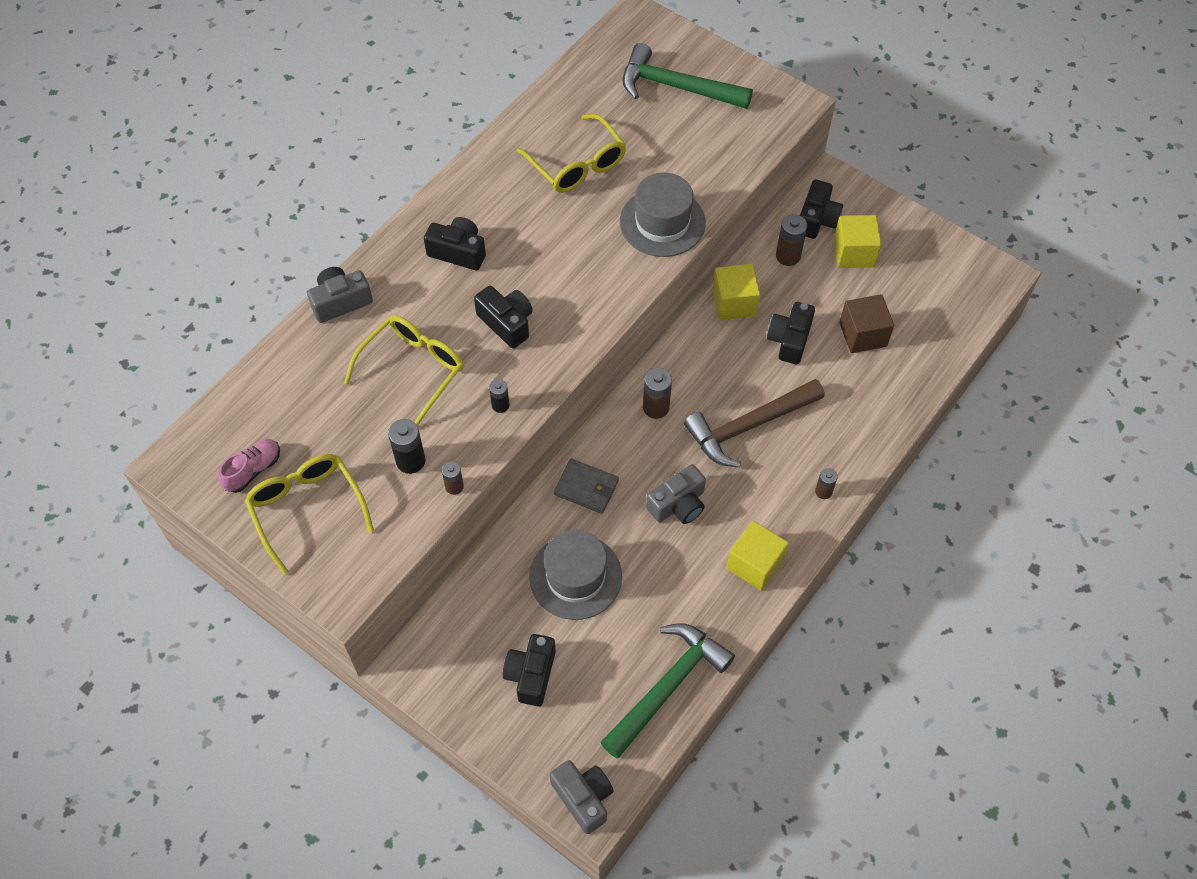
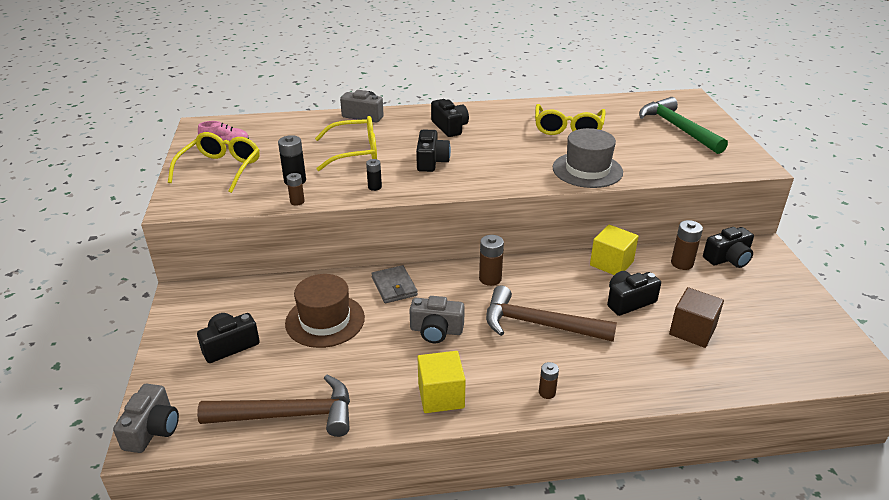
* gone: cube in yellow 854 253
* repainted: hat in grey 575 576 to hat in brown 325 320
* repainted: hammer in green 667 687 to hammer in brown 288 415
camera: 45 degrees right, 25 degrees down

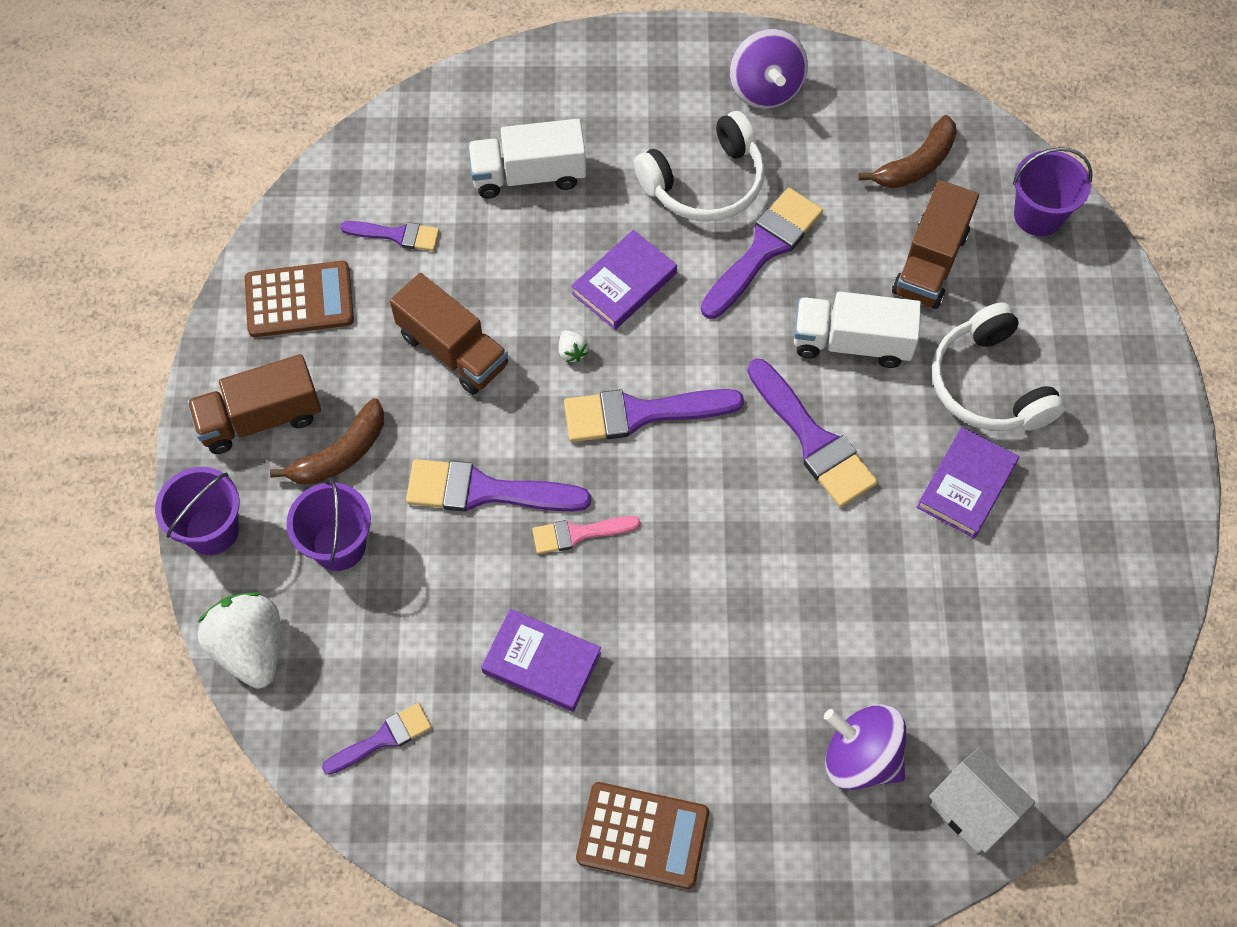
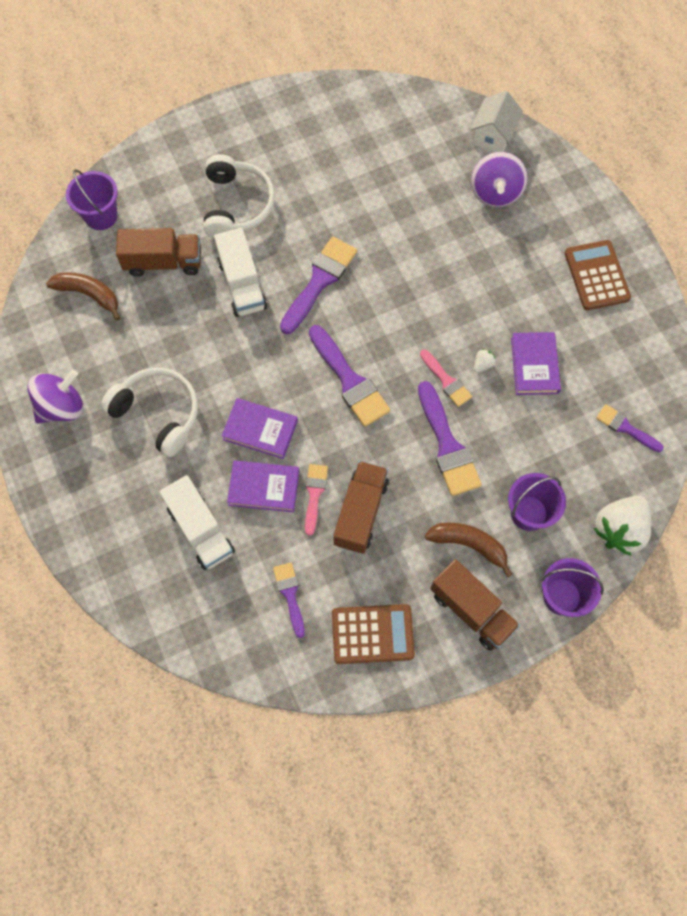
* gone: brush in purple 764 249
* rotated: calculator in brown 299 300 = 372 634 120 degrees clockwise
* rotated: headphones in white 988 384 = 237 205 45 degrees counterclockwise
* shifted: strawberry in white 572 352 to 482 364
* shifted: book in purple 966 485 to 264 488
* new: brush in pink 314 494
camera: 115 degrees left, 5 degrees up

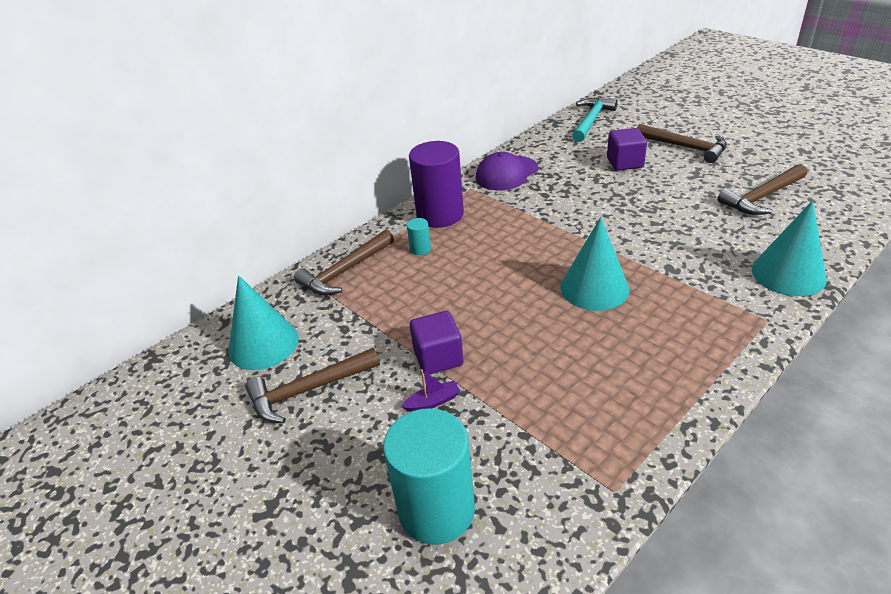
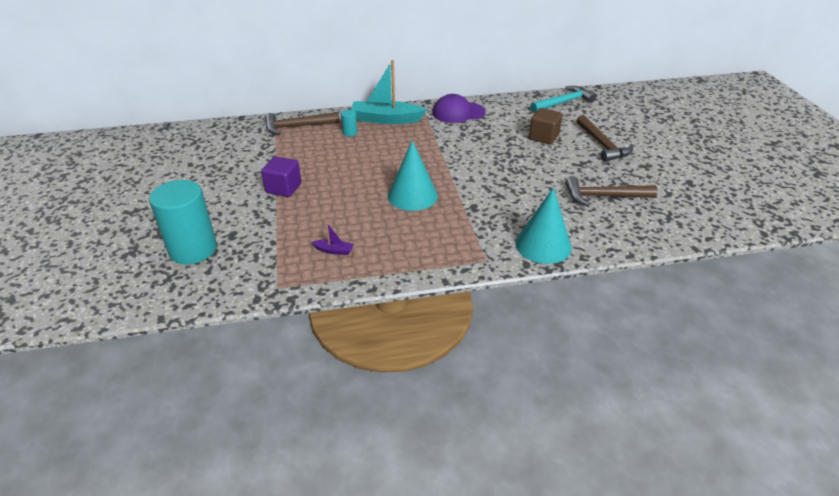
* repainted: cube in purple 625 163 to cube in brown 543 137
* swapped: cylinder in purple 440 215 to boat in turquoise 386 119
* gone: cone in turquoise 263 344
* gone: hammer in brown 308 390
* shifted: boat in purple 433 402 to 334 250
camera: 30 degrees right, 0 degrees up

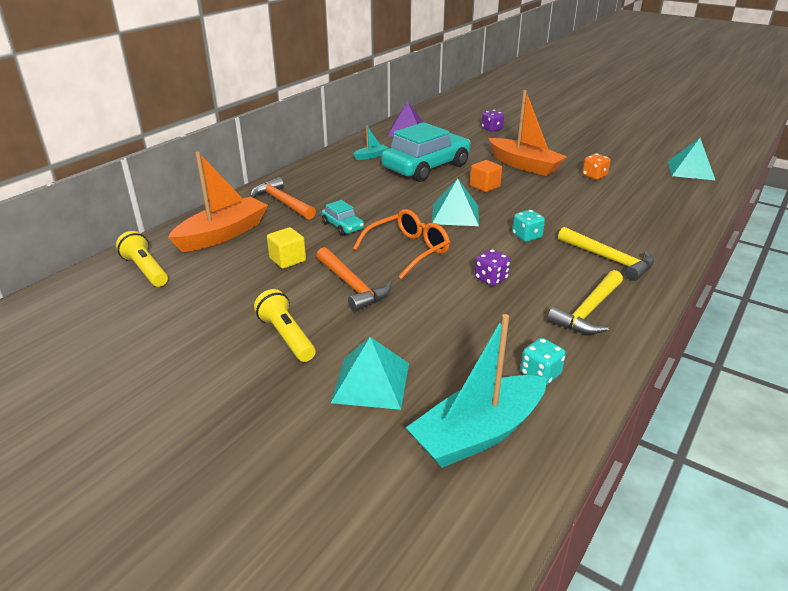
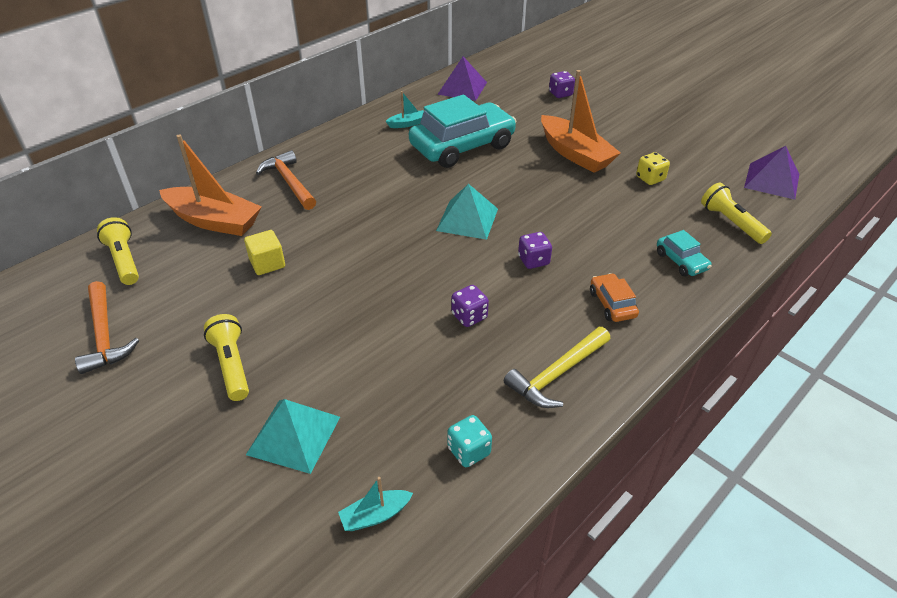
* repainted: pyramid in turquoise 690 170 to pyramid in purple 771 180
* rotated: boat in orange 223 234 = 214 221 60 degrees clockwise
* repainted: dice in orange 594 176 to dice in yellow 650 178
* gone: cube in orange 484 186
* shifted: car in turquoise 342 226 to 681 261
* gone: glasses in orange 408 250
* repainted: dice in turquoise 526 236 to dice in purple 533 260
* swapped: hammer in yellow 608 259 to car in orange 612 304
* shifted: hammer in orange 352 285 to 104 335
* scaled: boat in turquoise 478 433 = 375 515 x0.46
* new: flashlight in yellow 731 222
camera: 10 degrees right, 10 degrees up

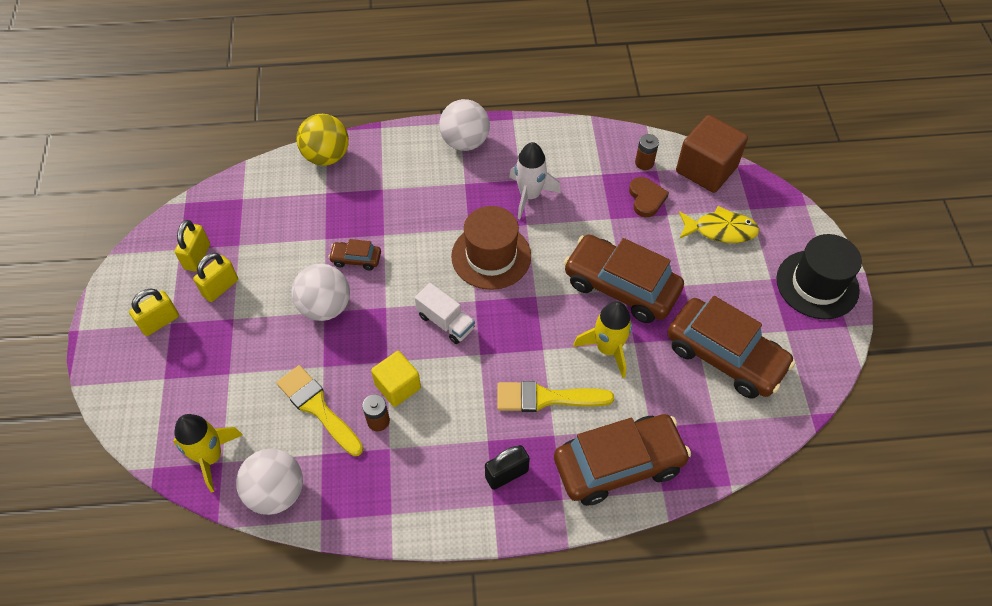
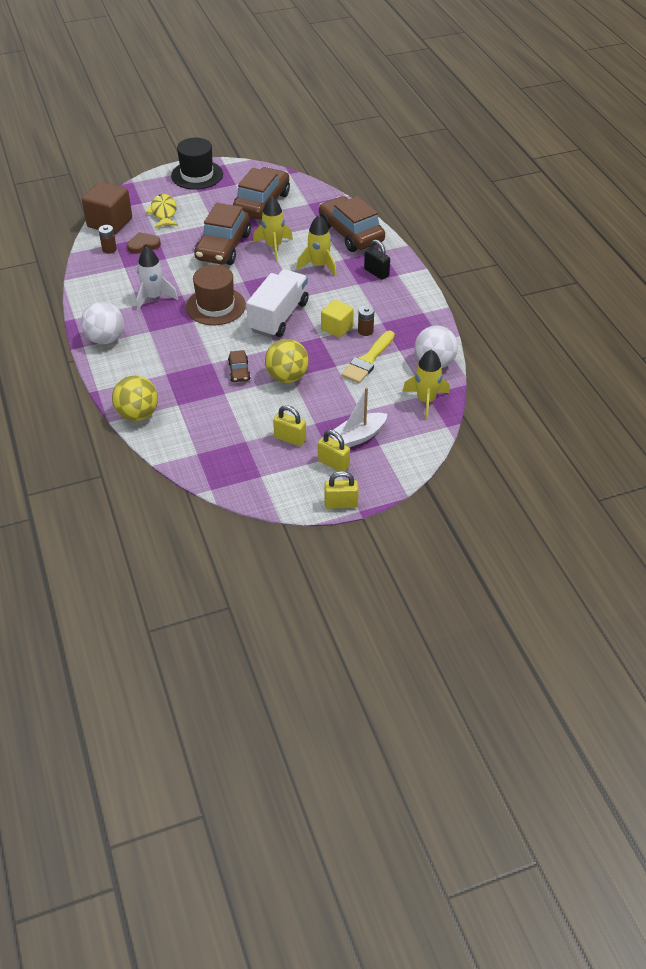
* shifted: padlock in yellow 197 257 to 341 504
* repainted: ball in white 325 307 to ball in yellow 287 377
* scaled: truck in white 445 322 = 278 317 x1.78
* swapped: brush in yellow 546 398 to rocket in yellow 319 265
* new: boat in white 358 437
camera: 105 degrees left, 10 degrees down

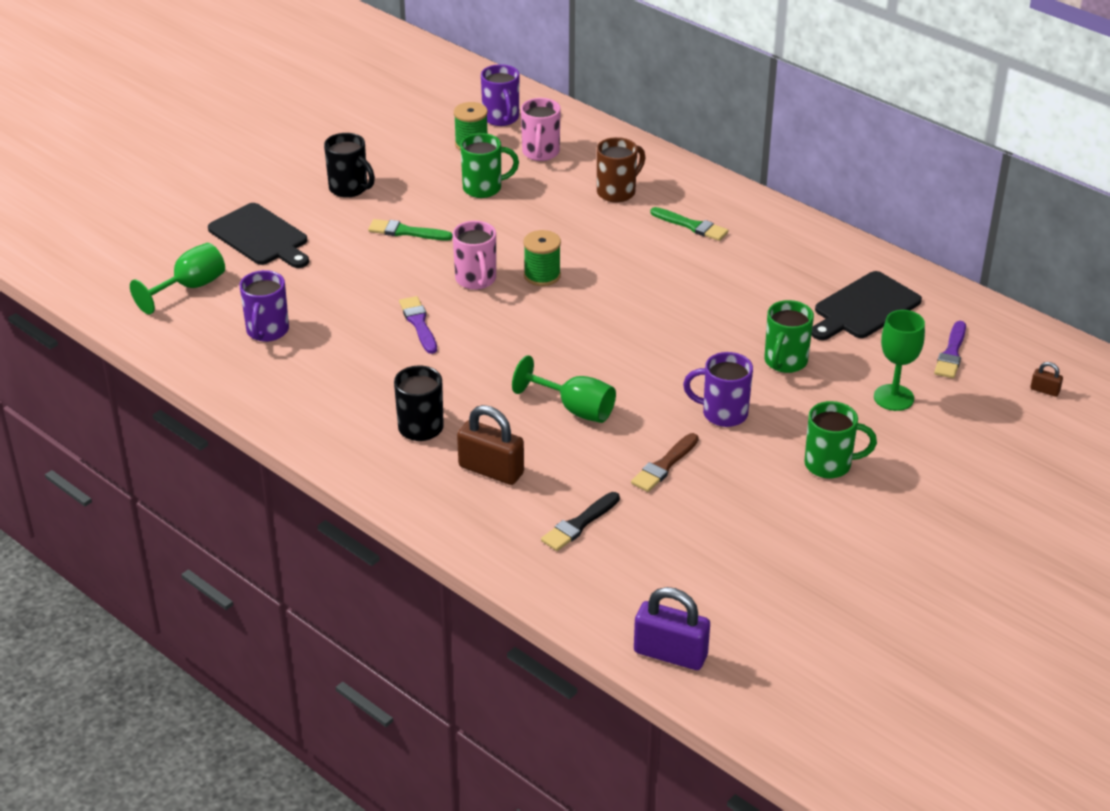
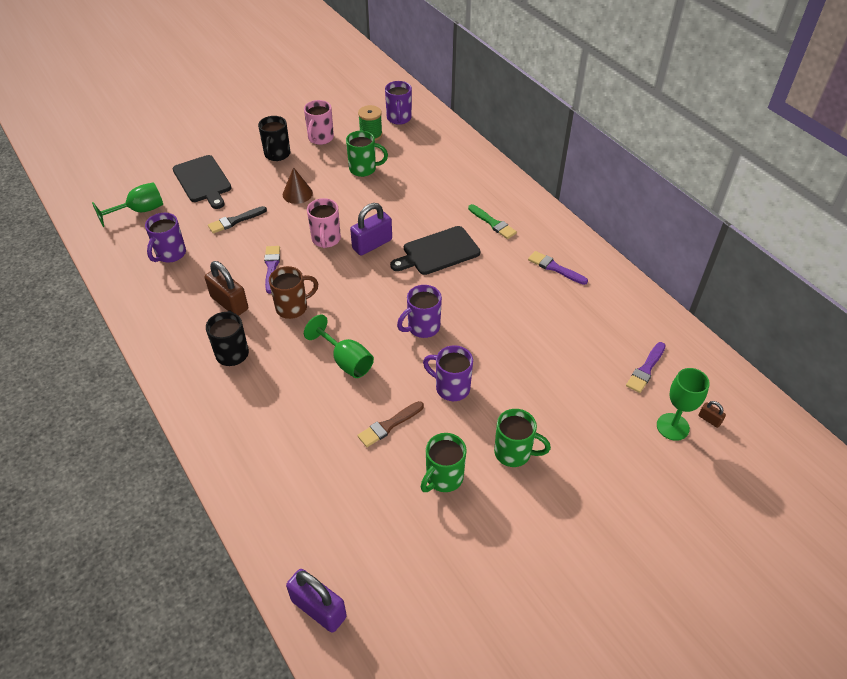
* shifted: mug in pink 540 153 to 320 138
* rotated: mug in black 350 189 = 277 155 45 degrees clockwise
* shifted: mug in brown 617 192 to 293 307
* swapped: brush in green 406 232 to cone in brown 297 193
* swapped: spool in green 542 275 to padlock in purple 372 244
* shifted: cutting board in black 864 308 to 438 252
* shifted: mug in green 785 362 to 443 478
* shifted: goblet in green 893 398 to 672 427
* shifted: padlock in brown 491 470 to 229 303
* shifted: brush in black 579 524 to 235 221
* new: brush in purple 555 268
* new: mug in purple 422 327
camera: 15 degrees right, 10 degrees up

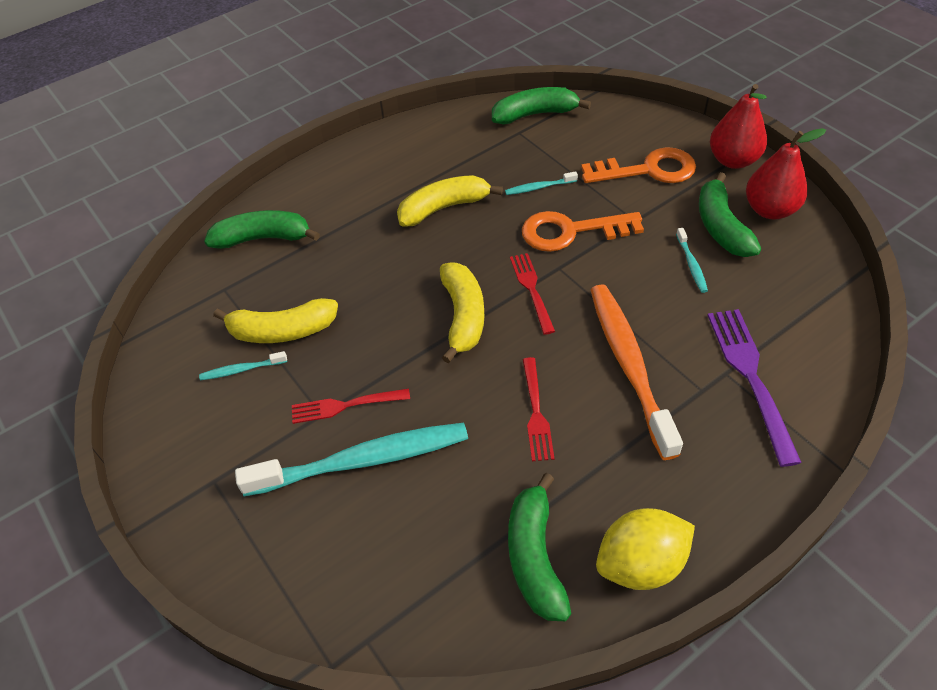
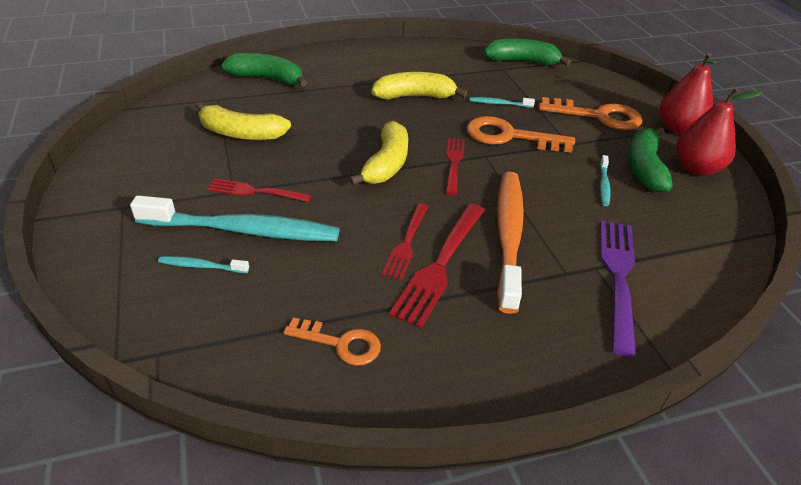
* shifted: toothbrush in turquoise 242 370 to 201 266
* swapped: banana in green 534 556 to key in orange 340 343
* gone: lemon in yellow 640 564
* new: fork in red 440 264
camera: 15 degrees right, 10 degrees down

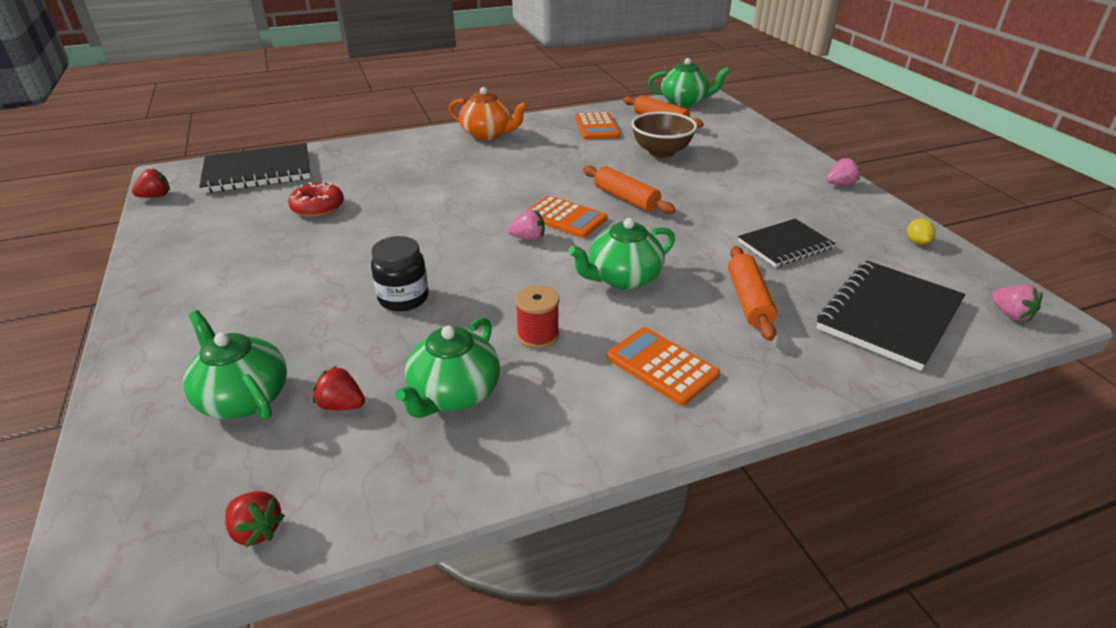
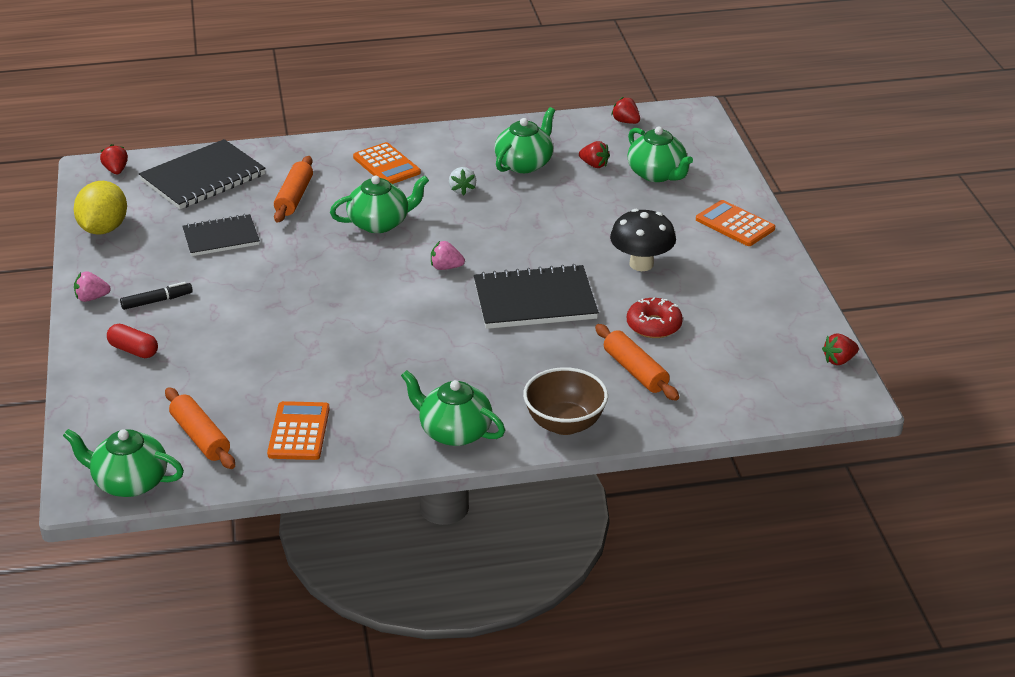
* repainted: teapot in orange 488 134 to teapot in green 454 432
* shifted: bowl in brown 661 152 to 564 424
* shifted: notebook in black 258 171 to 535 300
* shifted: rolling pin in orange 626 198 to 635 371
* shifted: calculator in orange 565 217 to 735 224
* scaled: lemon in yellow 917 242 = 104 229 x2.28
* gone: jar in black 403 298
* repainted: strawberry in pink 1010 314 to strawberry in red 116 170
* swapped: spool in red 538 335 to strawberry in white 462 190
* new: mushroom in black 641 264
* new: marker in black 157 301
* new: capsule in red 133 350
camera: 170 degrees left, 0 degrees up

